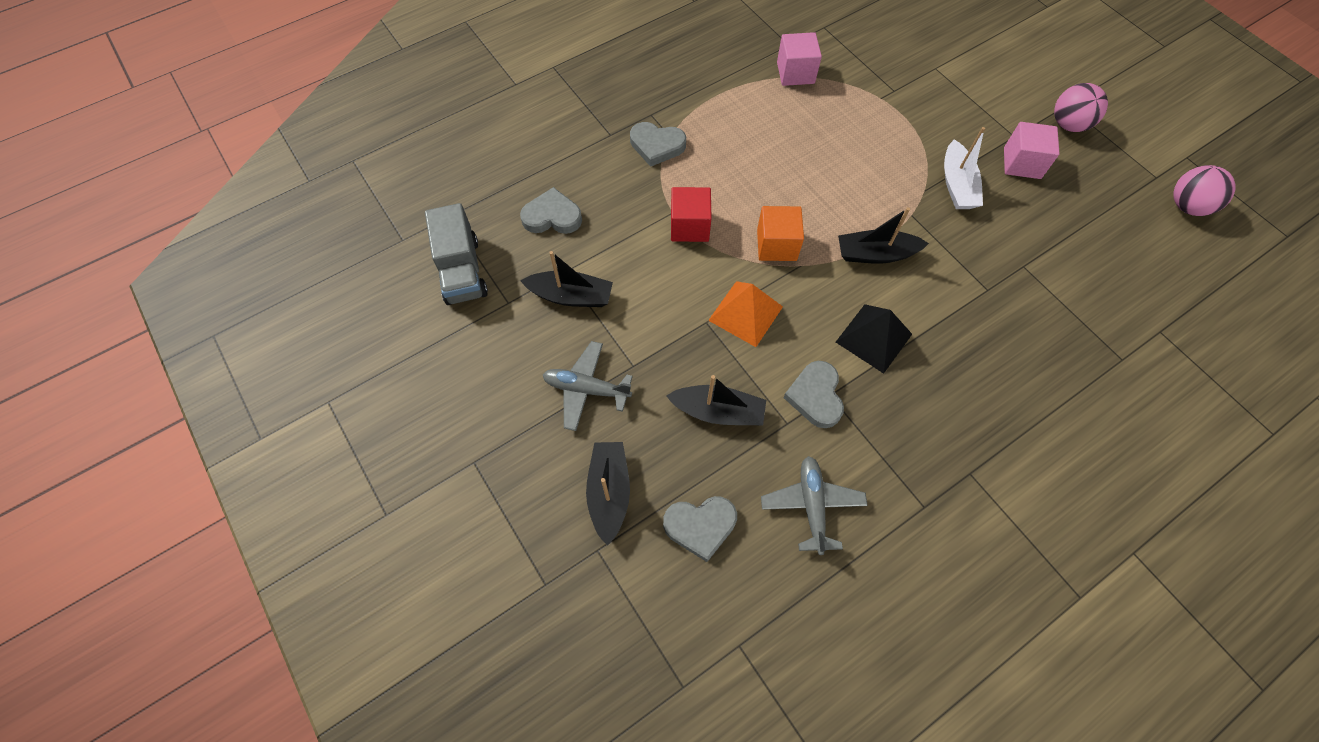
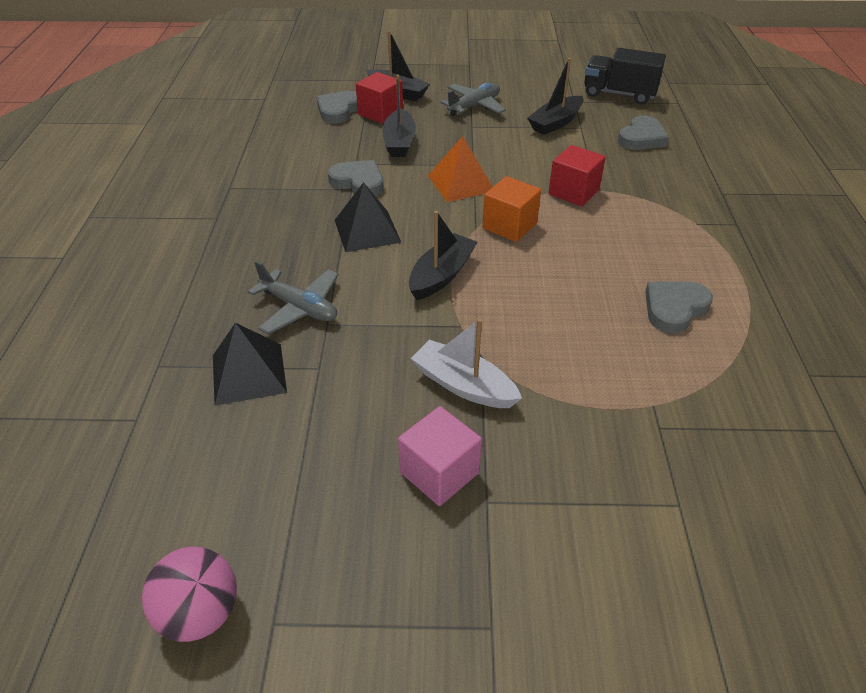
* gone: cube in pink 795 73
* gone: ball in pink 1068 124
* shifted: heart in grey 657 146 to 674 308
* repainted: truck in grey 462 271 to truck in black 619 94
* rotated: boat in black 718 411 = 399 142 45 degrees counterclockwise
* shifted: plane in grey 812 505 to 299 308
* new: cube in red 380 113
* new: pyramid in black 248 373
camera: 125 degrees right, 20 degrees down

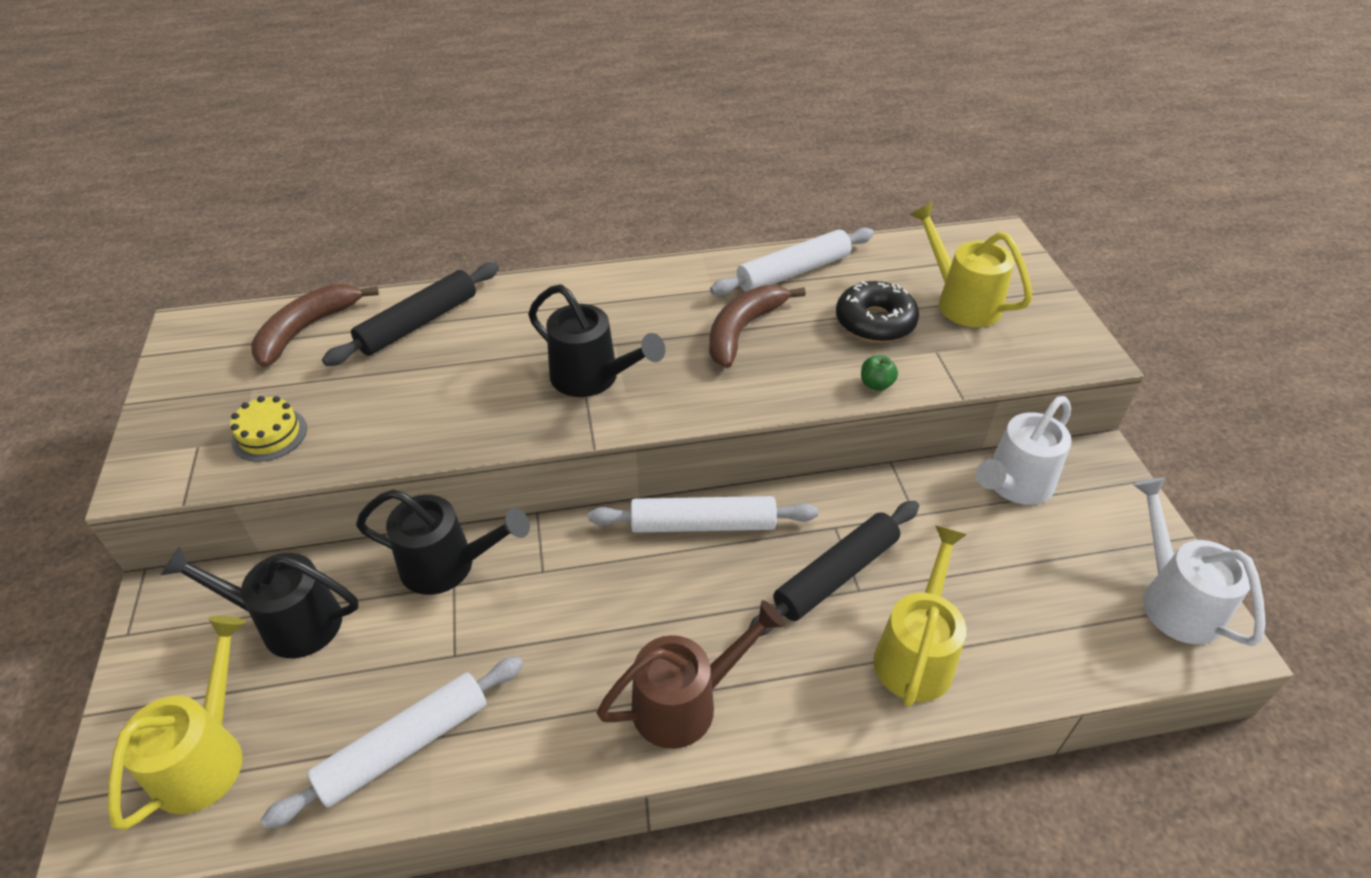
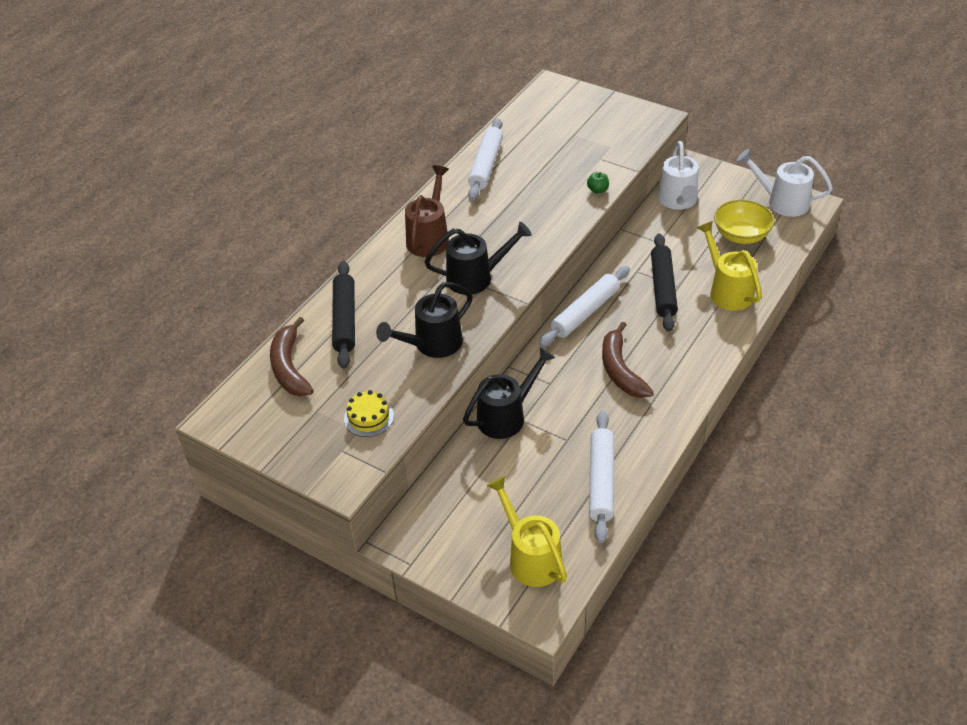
* gone: watering can in yellow 961 301
* gone: donut in black 875 322
* shifted: banana in brown 743 330 to 620 370
* shifted: watering can in black 289 622 to 432 344
* shifted: watering can in brown 686 702 to 430 237
* new: bowl in yellow 741 235
camera: 45 degrees left, 0 degrees up

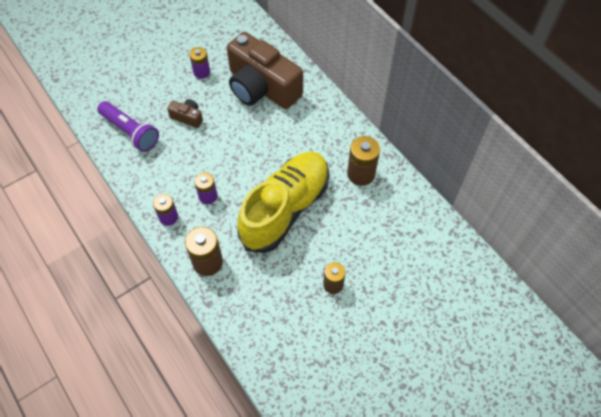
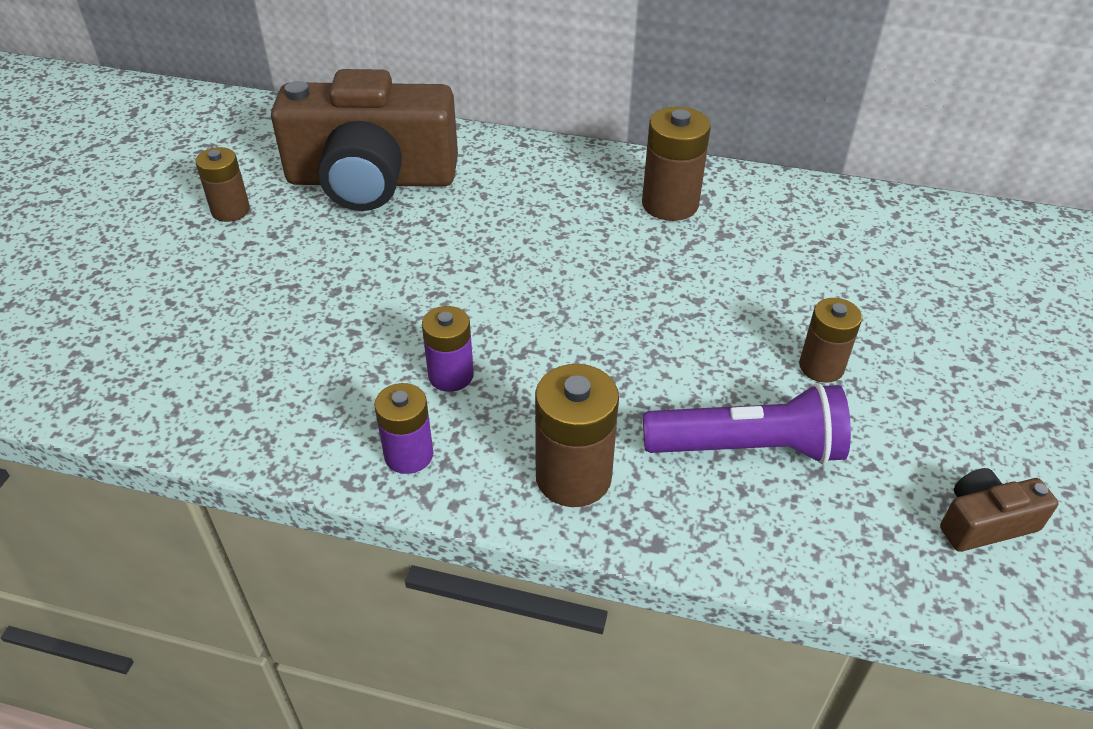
* repainted: battery in purple 201 72 to battery in brown 230 210
* shifted: camera in brown 187 117 to 984 523
* shifted: flashlight in purple 130 132 to 748 448
* gone: shoe in yellow 285 209
camera: 40 degrees left, 15 degrees down

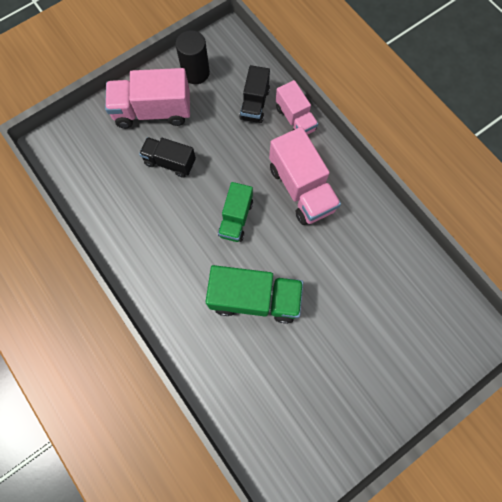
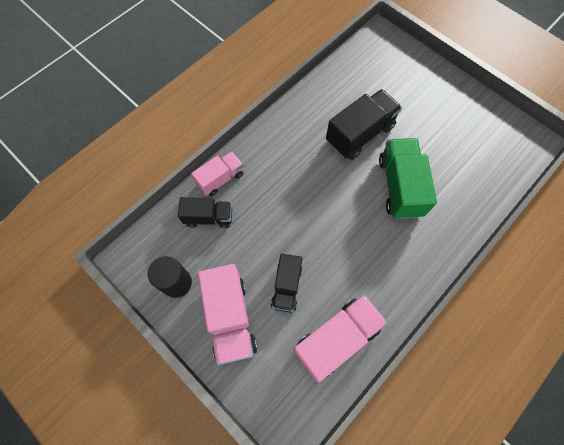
* shifted: truck in pink 301 188 to 336 338
* gone: truck in green 236 218
* new: truck in black 360 134
camera: 100 degrees left, 5 degrees down

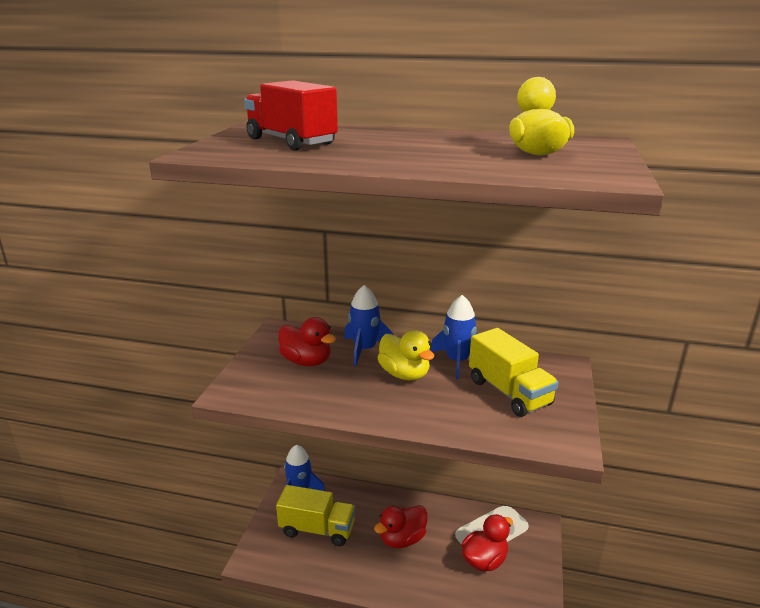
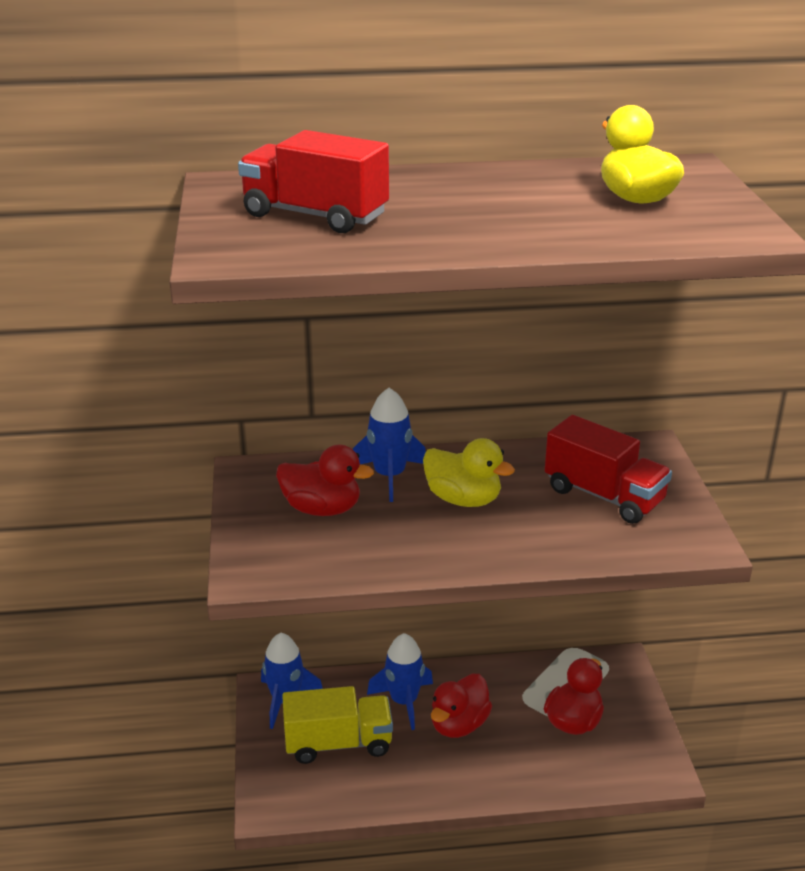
* shifted: rocket in blue 457 361 to 404 701
* repainted: truck in yellow 509 392 to truck in red 604 496
camera: 20 degrees left, 5 degrees up

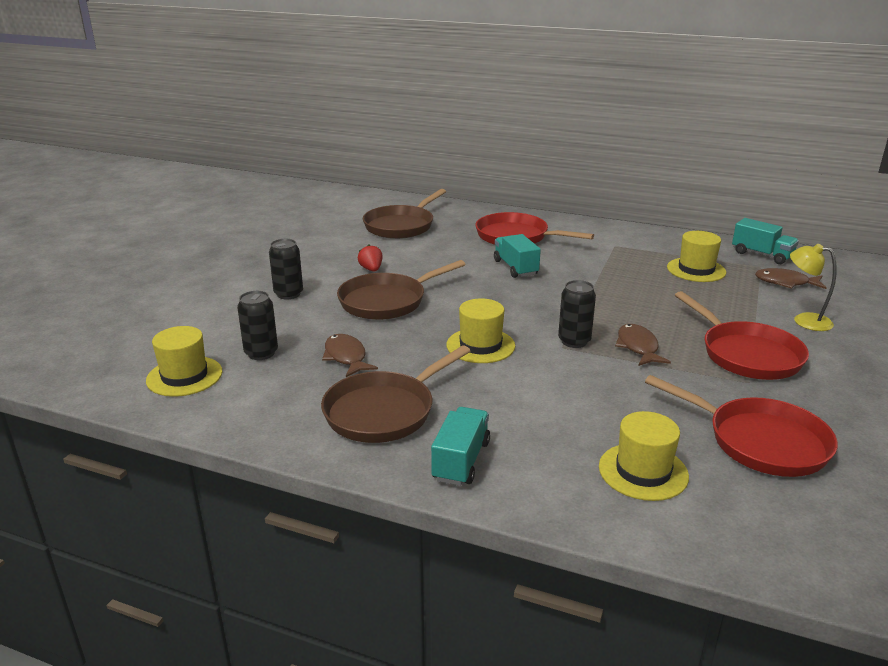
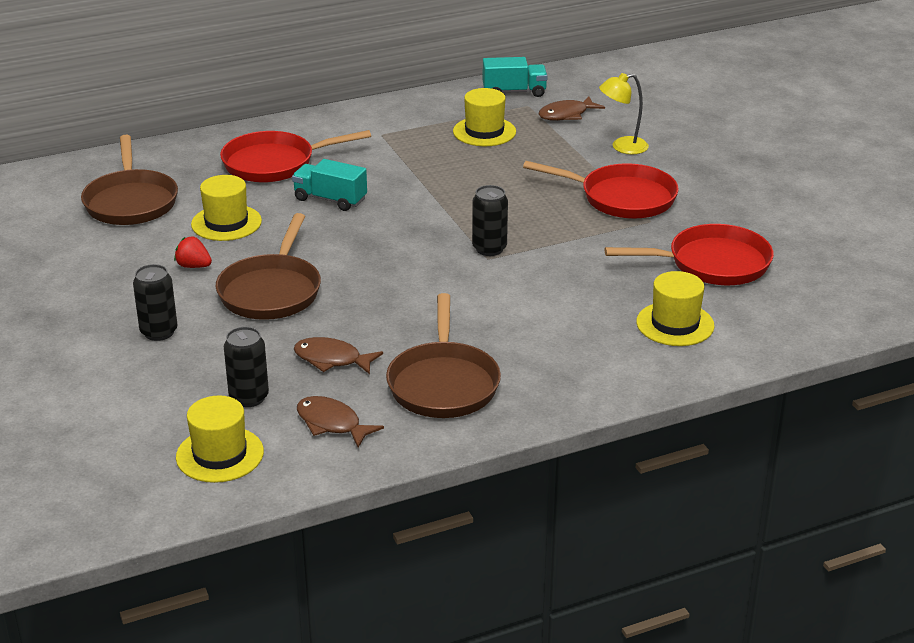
* shifted: hat in yellow 480 345 to 226 223
* shifted: fish in brown 638 347 to 332 424
* gone: truck in turquoise 461 461
camera: 45 degrees left, 5 degrees up

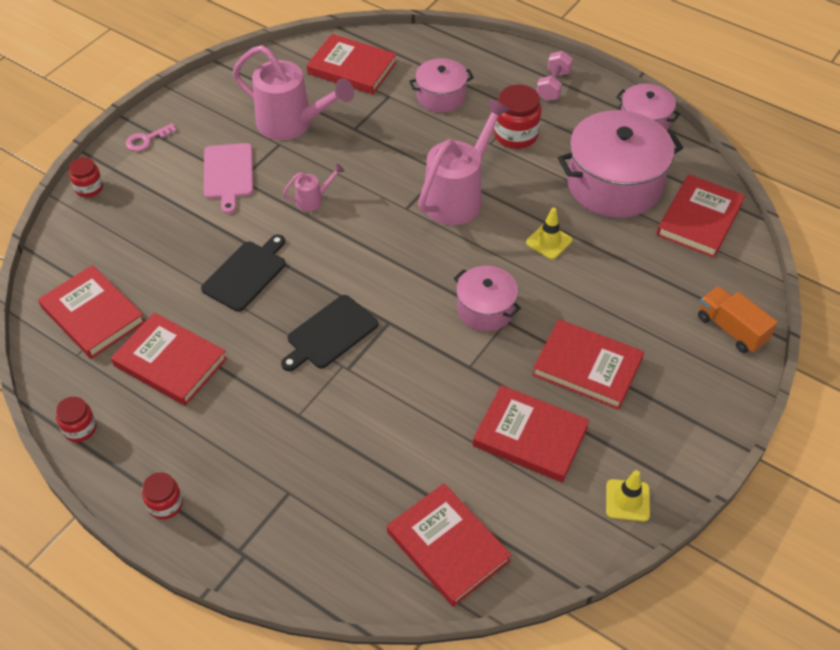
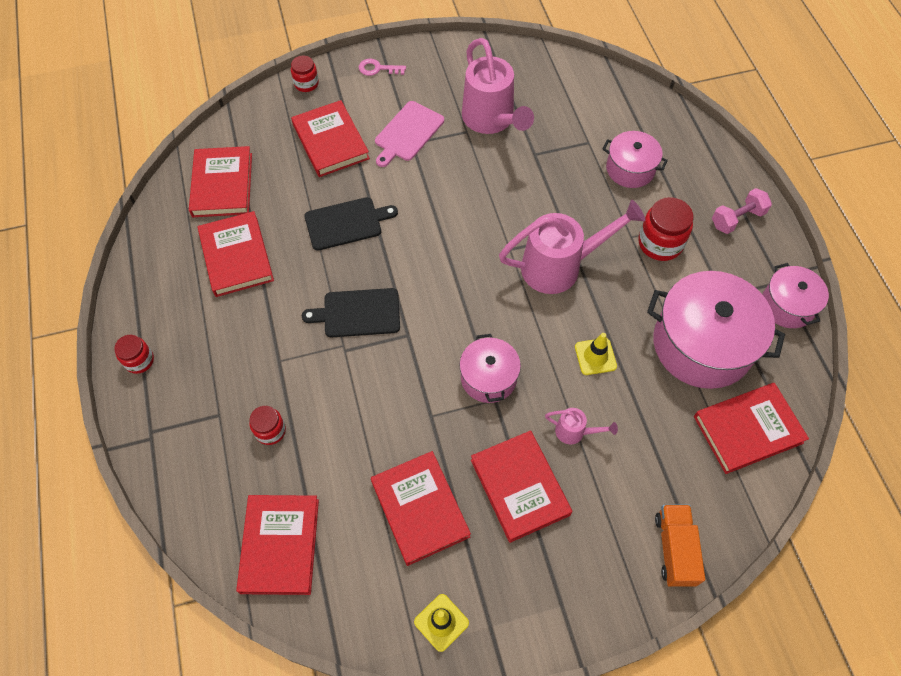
* shifted: book in red 352 68 to 330 142
* shifted: watering can in pink 313 200 to 574 432
* shifted: jar in red 80 428 to 270 431
camera: 40 degrees right, 10 degrees up

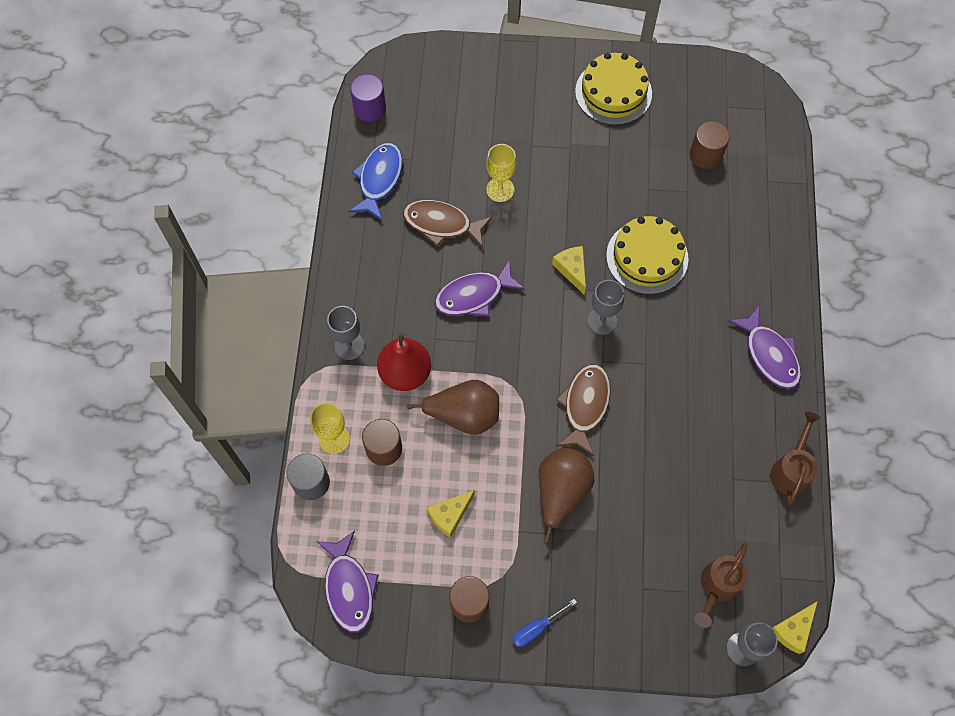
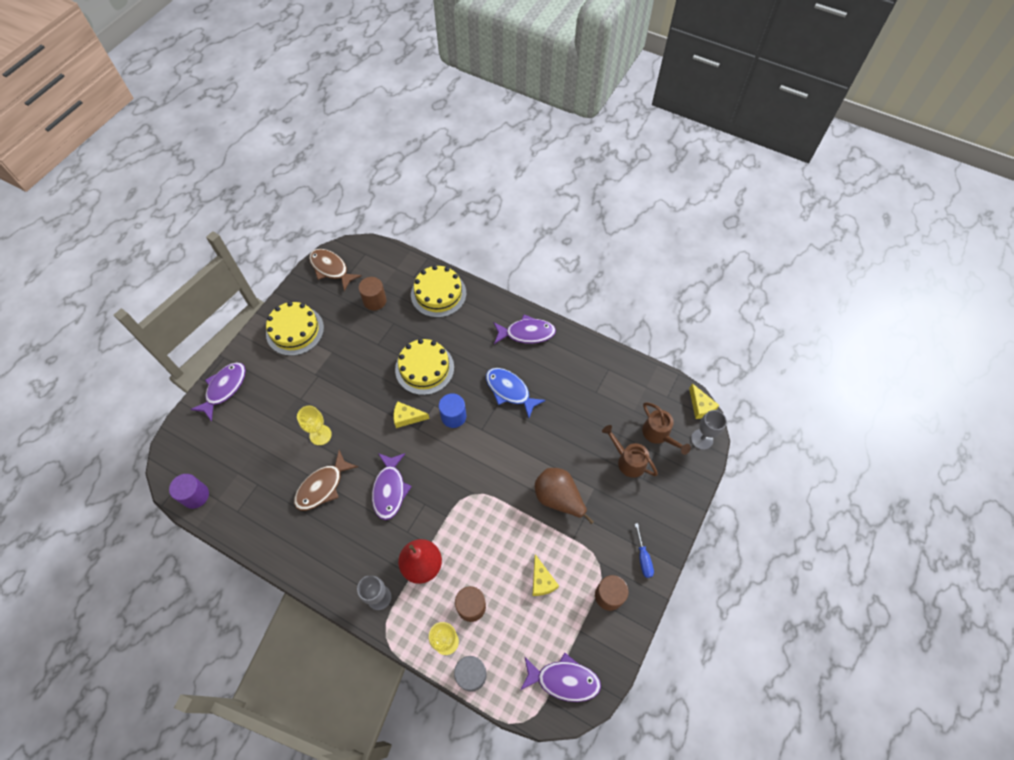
* shifted: fish in blue 379 179 to 510 391
* swapped: goblet in grey 602 321 to cylinder in blue 453 416
* shifted: fish in brown 585 406 to 331 269
* gone: pear in brown 464 415
* shifted: watering can in brown 791 469 to 628 460
* new: cake in yellow 438 294
* new: fish in purple 224 389
camera: 65 degrees left, 5 degrees down

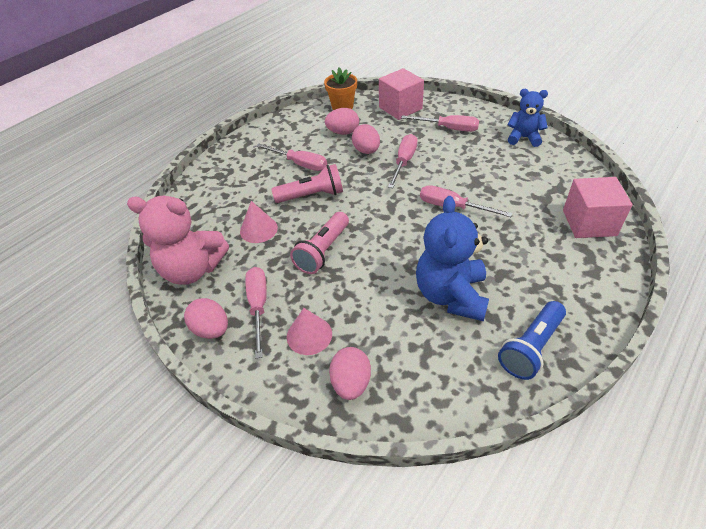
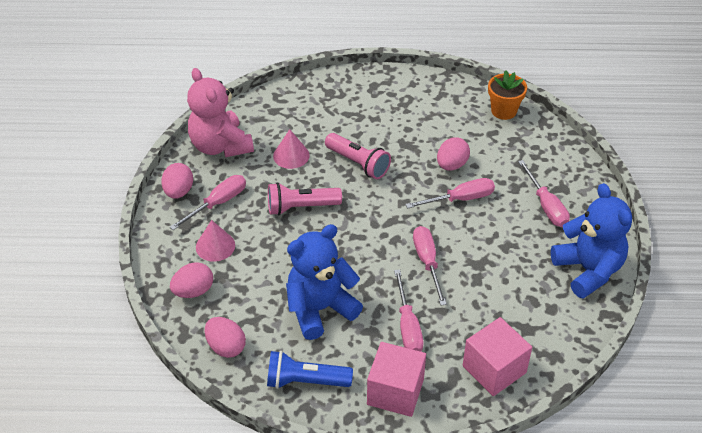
* shifted: cube in pink 400 108 to 395 392
* scaled: teddy bear in blue 523 138 = 588 270 x1.64
* shifted: egg in pink 343 132 to 226 347
* shifted: screwdriver in pink 300 164 to 407 326
camera: 50 degrees right, 0 degrees up

